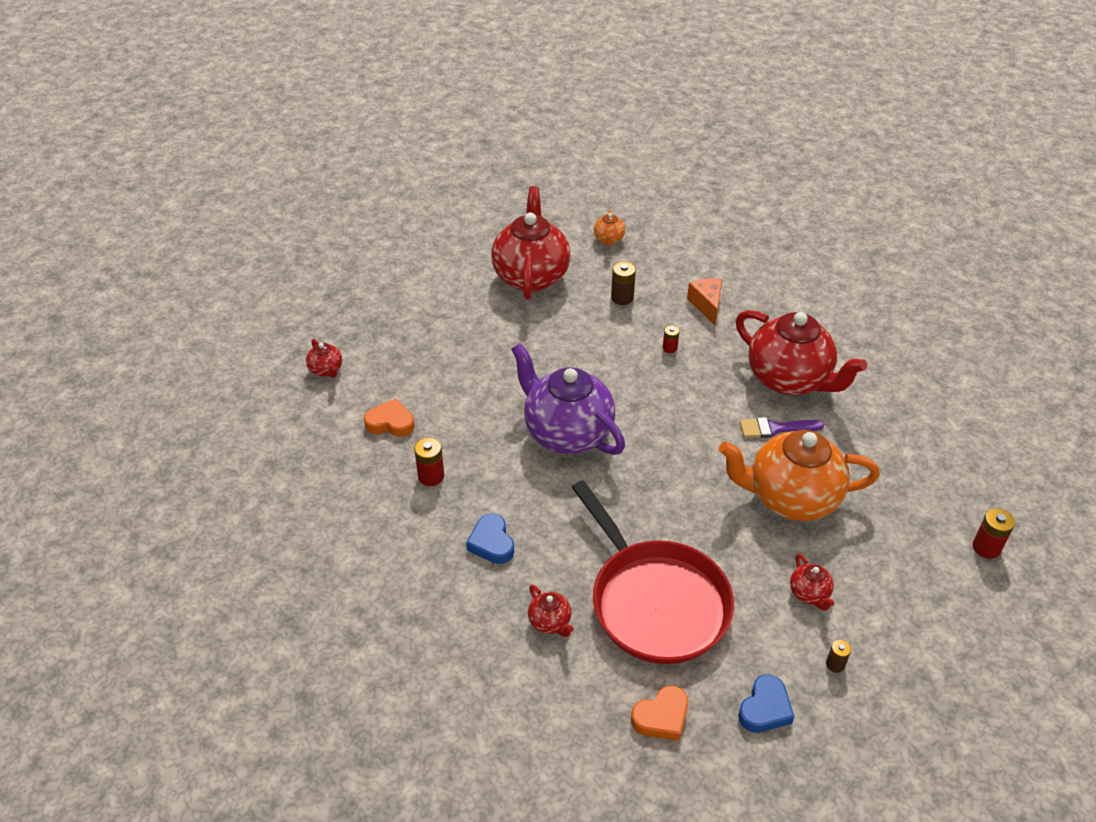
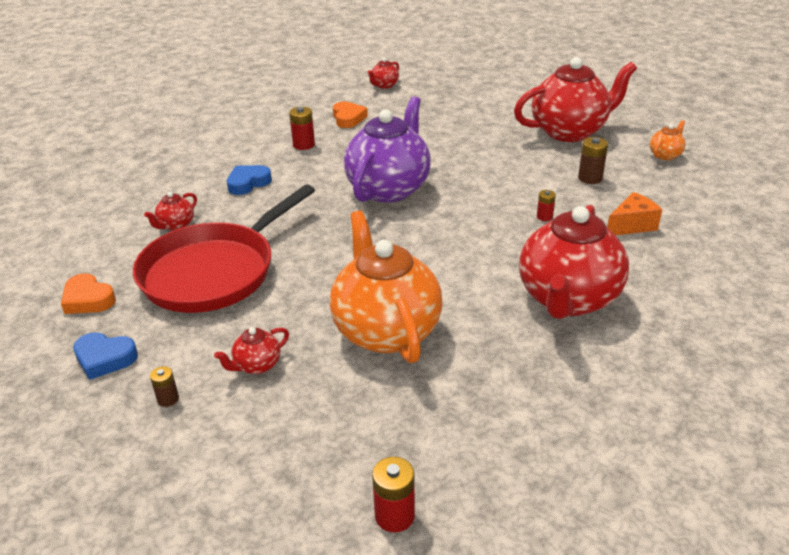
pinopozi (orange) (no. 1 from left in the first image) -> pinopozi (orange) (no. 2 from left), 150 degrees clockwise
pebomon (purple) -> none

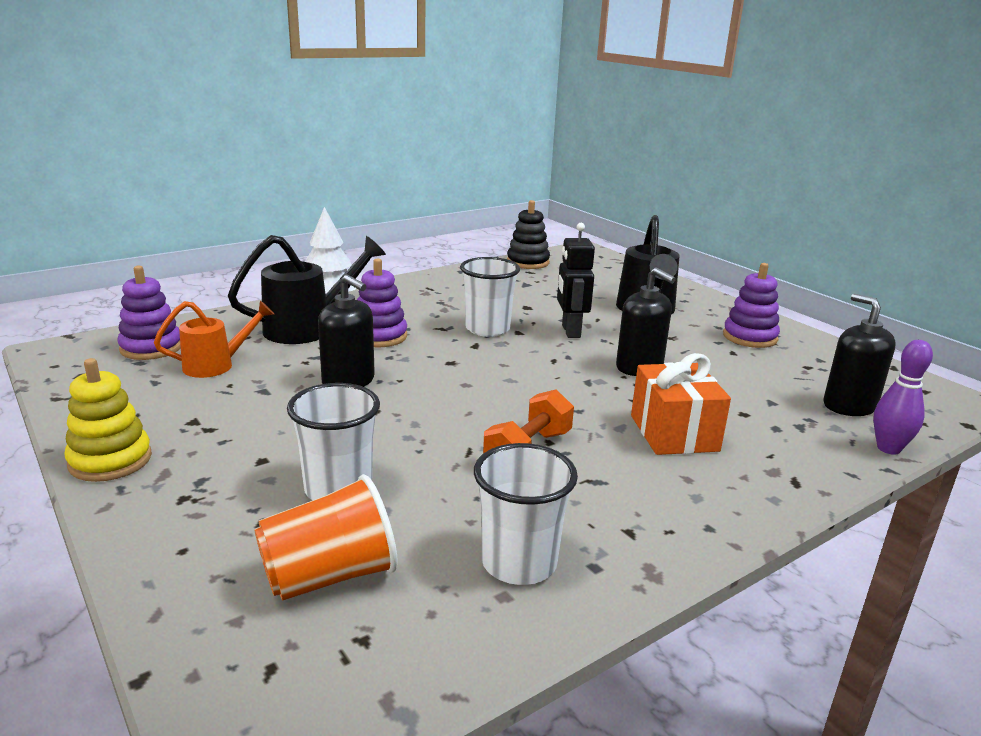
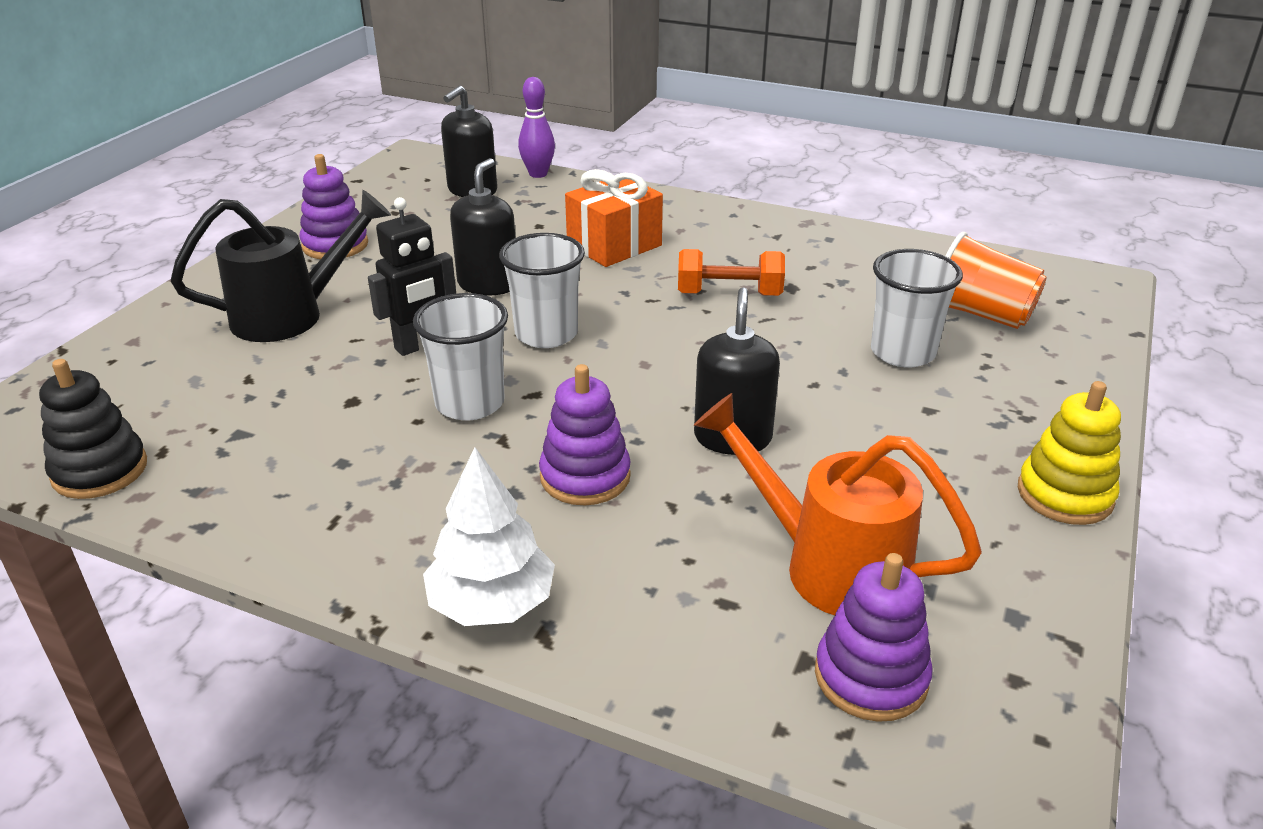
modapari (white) (no. 3 from left in the first image) -> modapari (white) (no. 2 from left), shifted
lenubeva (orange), x1.55
lenubeva (black) (no. 1 from left) -> none

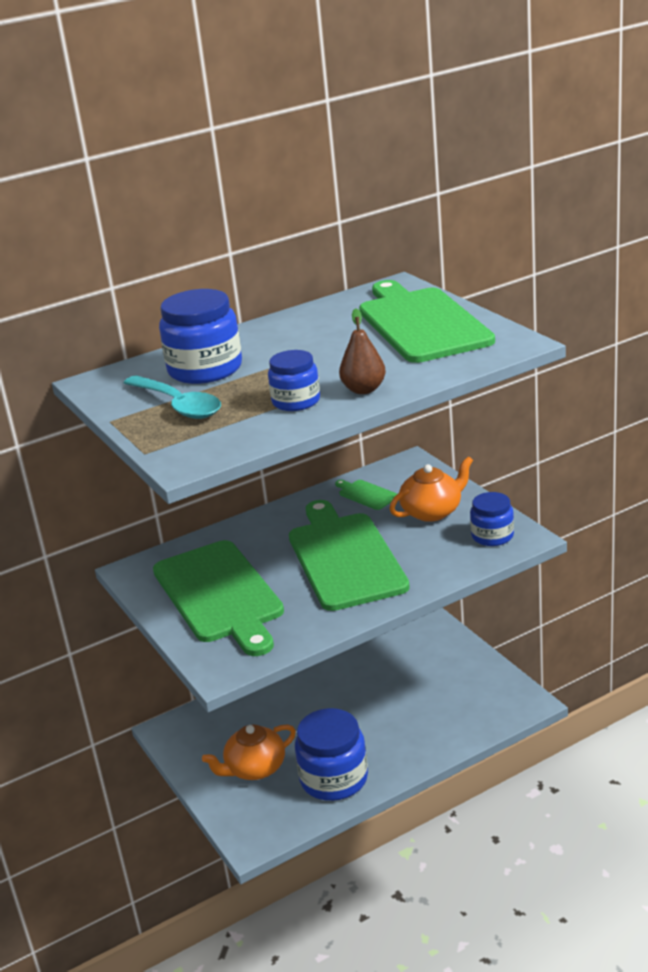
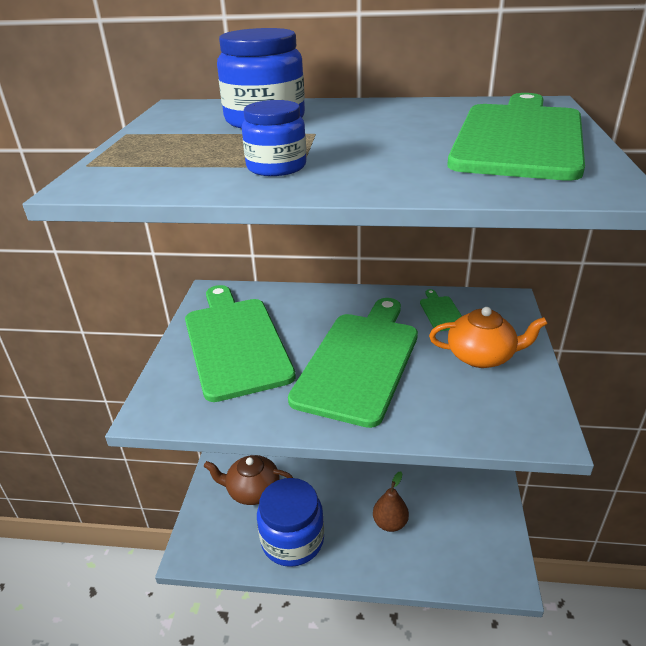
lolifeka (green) (no. 1 from left), 150 degrees clockwise
pinopozi (orange) (no. 1 from left) -> pinopozi (brown)
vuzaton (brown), shifted
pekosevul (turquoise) -> none
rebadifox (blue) (no. 4 from left) -> none

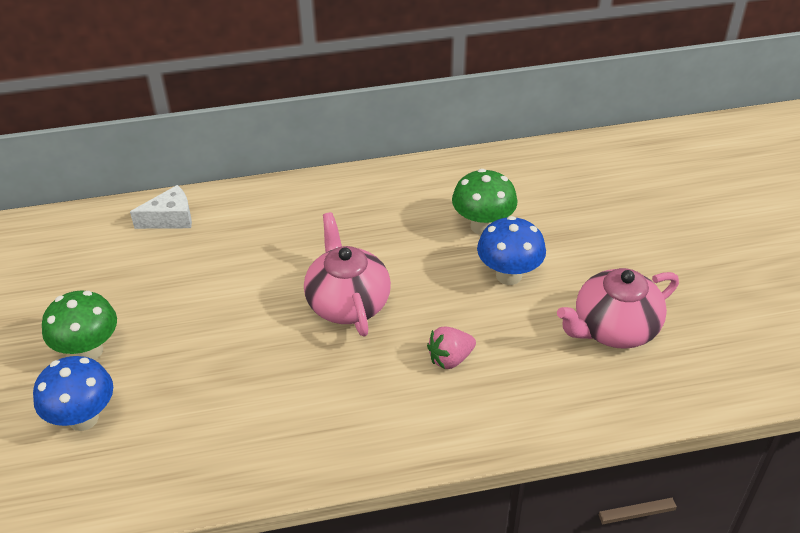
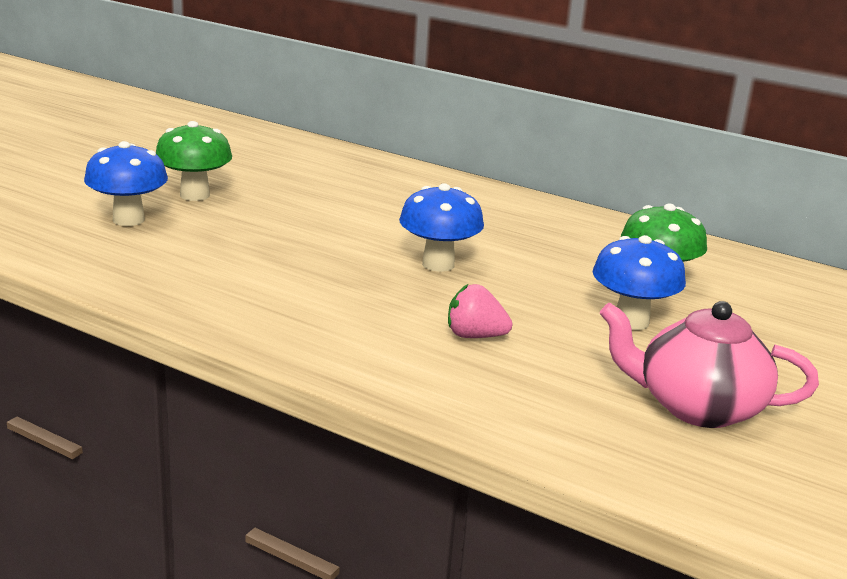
pinopozi (pink) (no. 1 from left) -> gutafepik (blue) (no. 2 from left)
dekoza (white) -> none

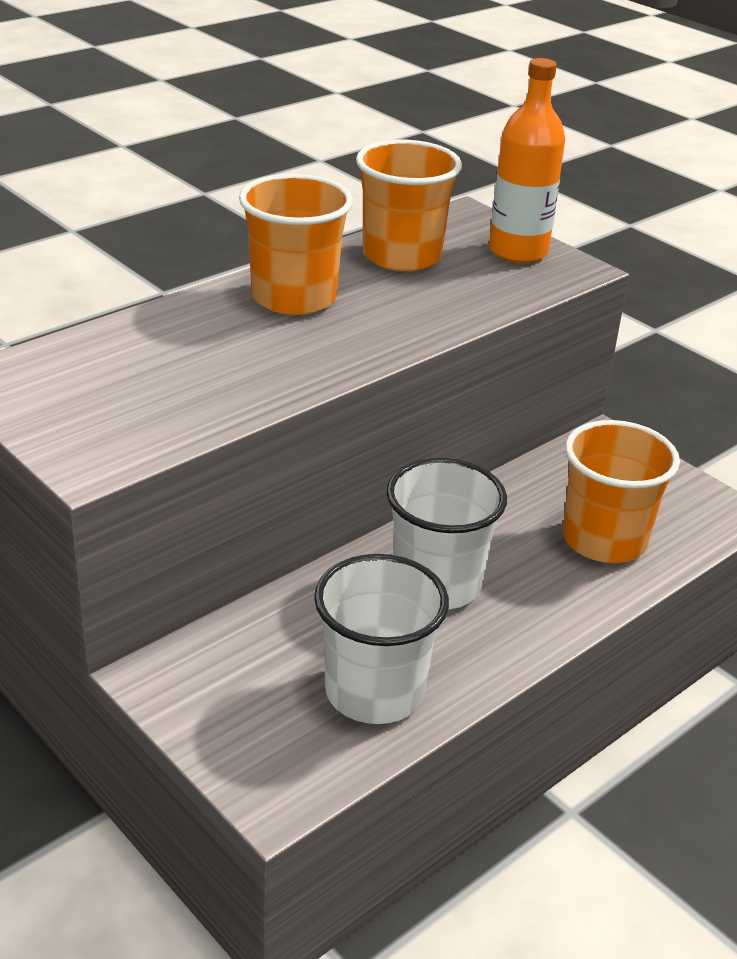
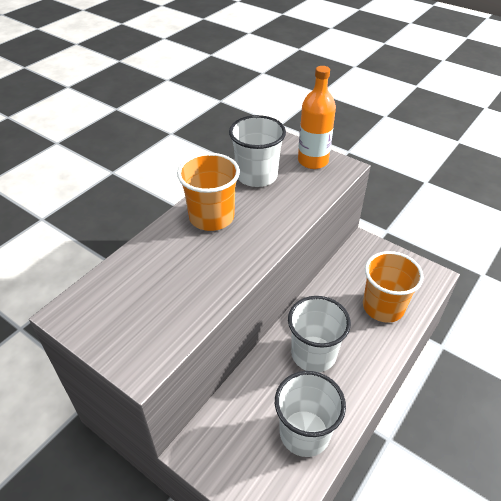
modapari (orange) (no. 2 from left) -> modapari (white) (no. 1 from left)

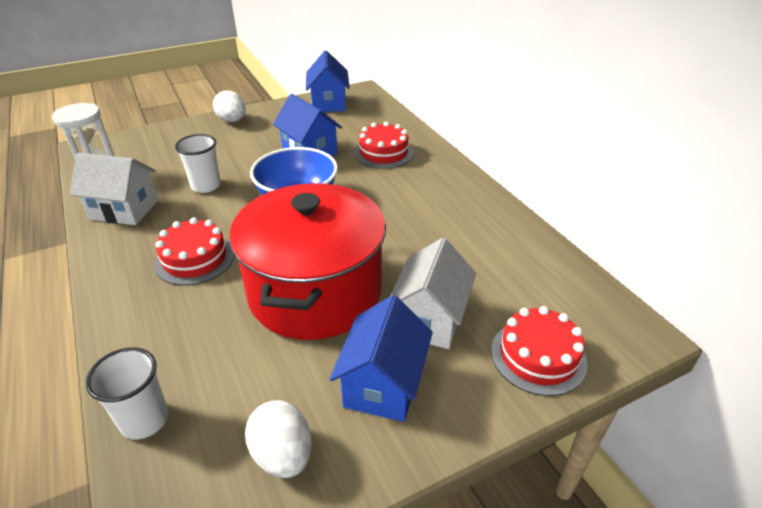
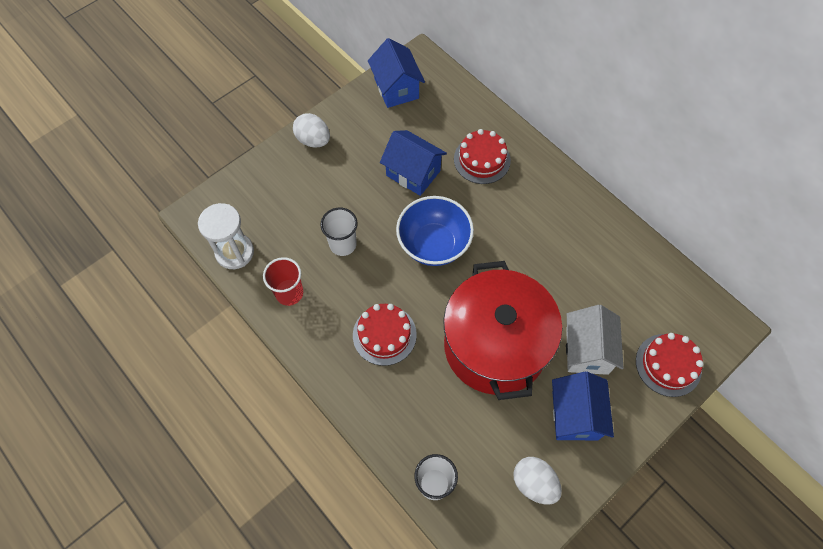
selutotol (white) (no. 1 from left) -> modapari (red)

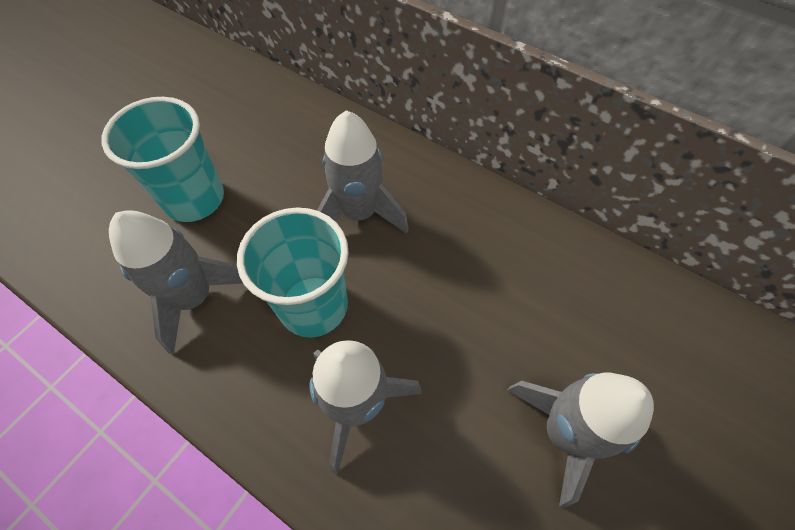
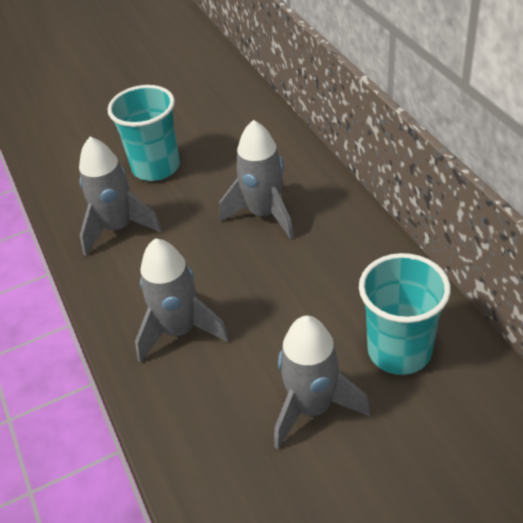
modapari (turquoise) (no. 2 from left), shifted

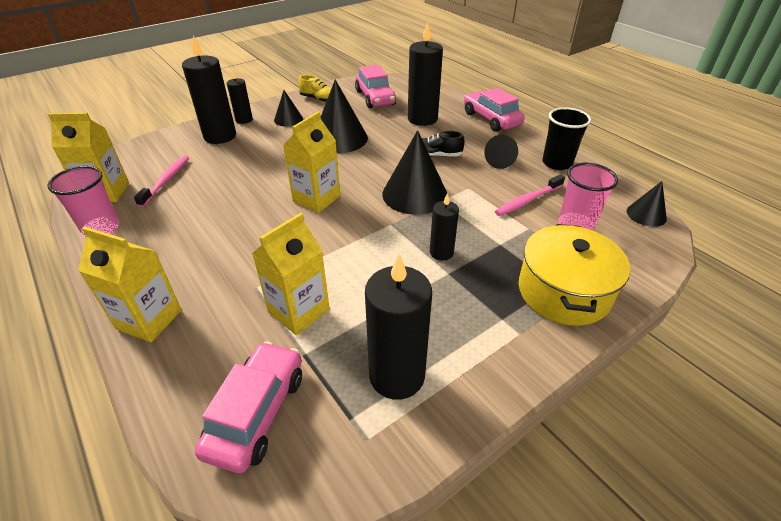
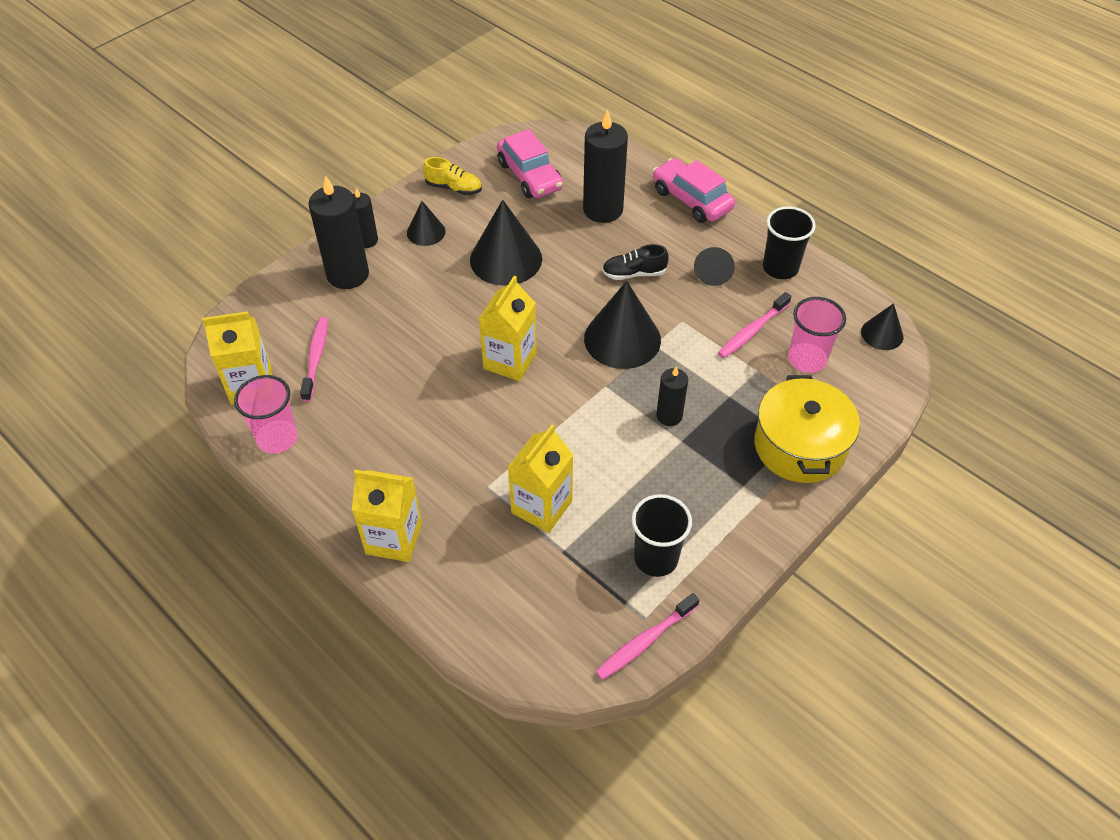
none -> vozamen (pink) (no. 2 from left)
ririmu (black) (no. 3 from left) -> modapari (black) (no. 1 from left)
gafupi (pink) (no. 1 from left) -> none

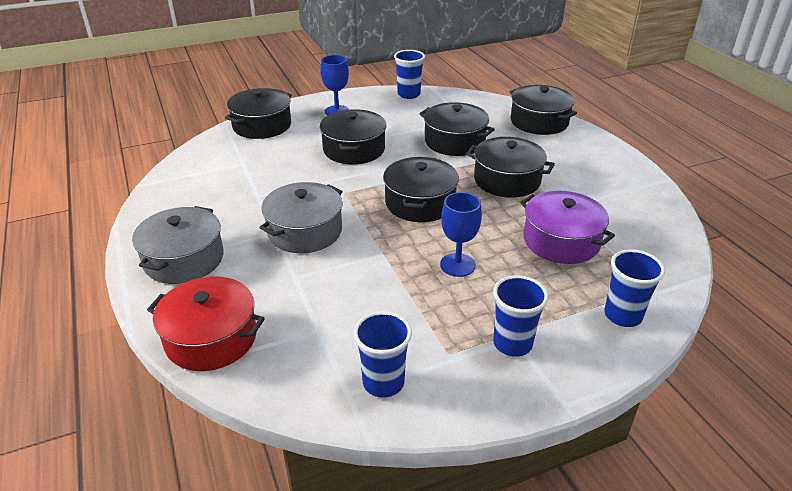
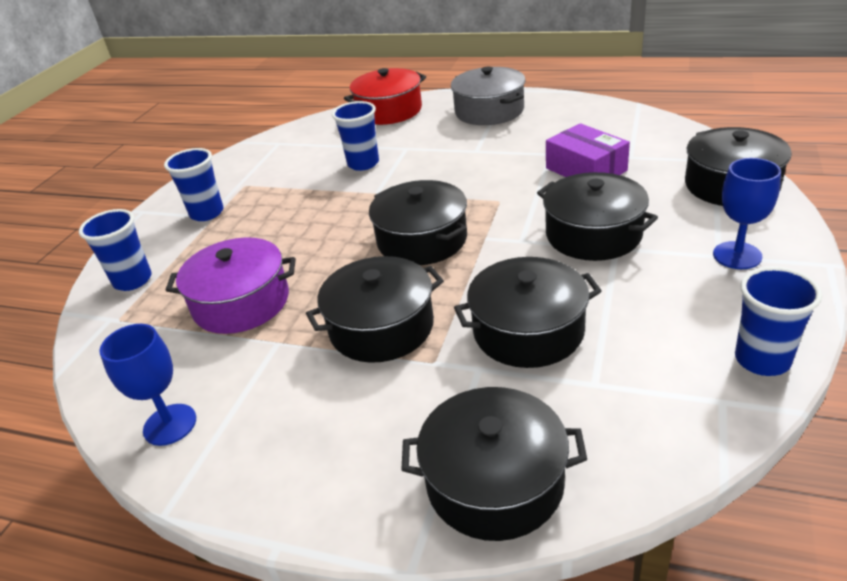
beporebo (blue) (no. 2 from left in the first image) -> beporebo (blue) (no. 1 from left), shifted
modapari (blue) (no. 1 from left in the first image) -> modapari (blue) (no. 3 from left), shifted
none -> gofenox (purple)
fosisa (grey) (no. 2 from left) -> none

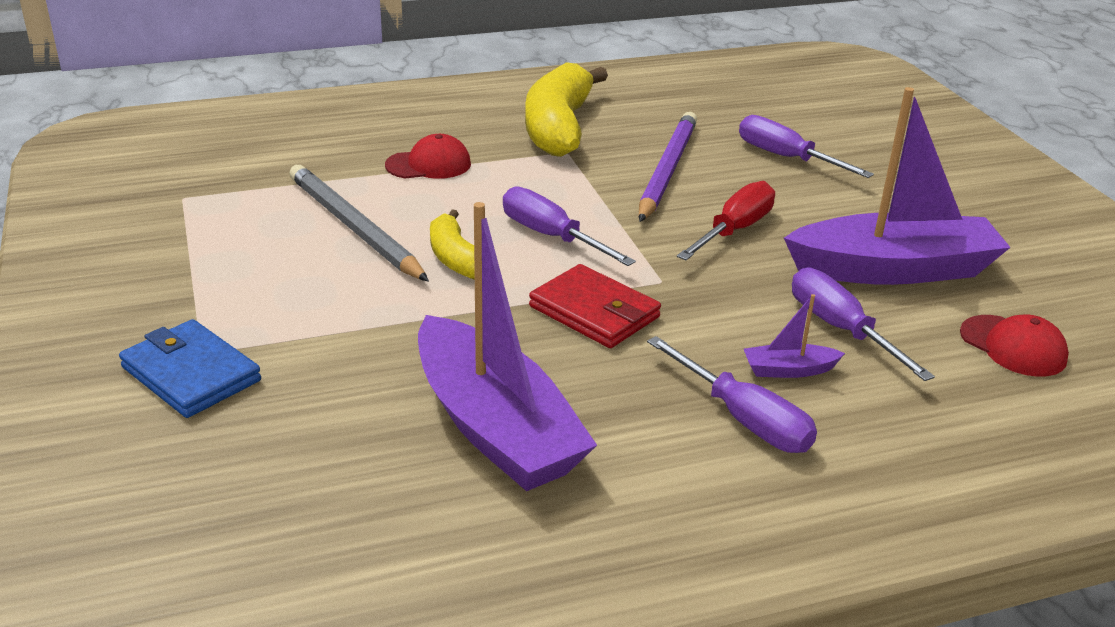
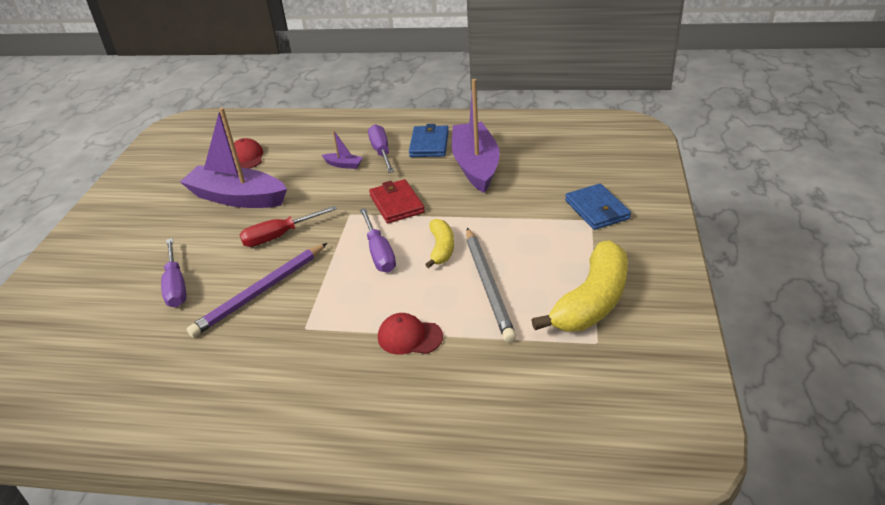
none -> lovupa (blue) (no. 1 from left)
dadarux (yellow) (no. 2 from left), shifted
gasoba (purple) (no. 4 from left) -> none

